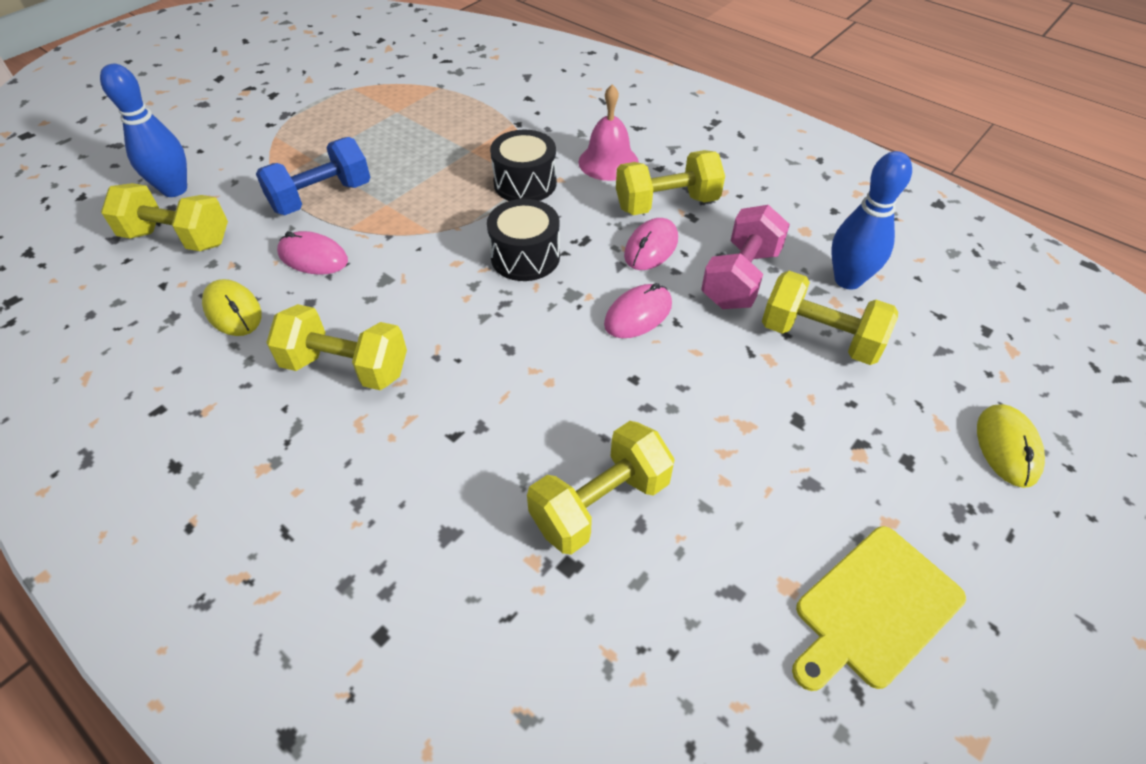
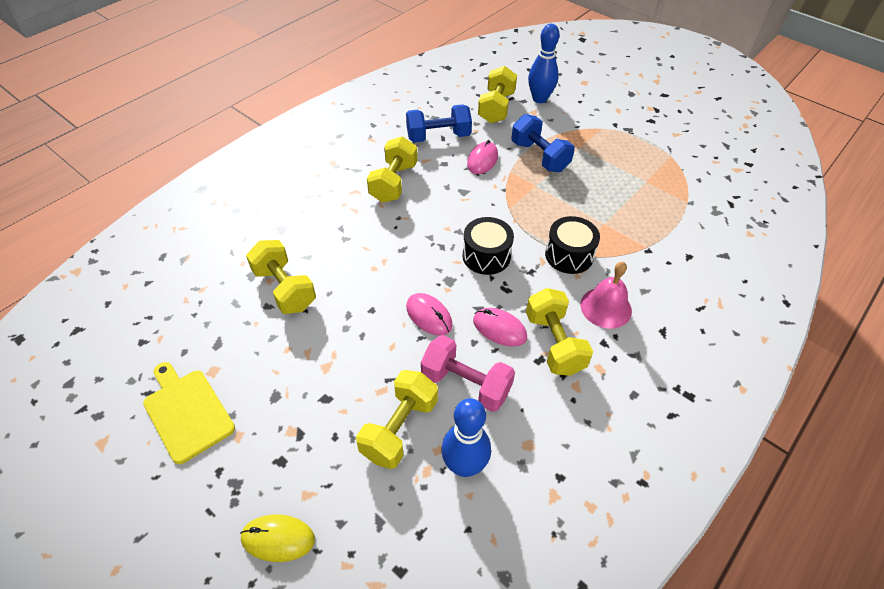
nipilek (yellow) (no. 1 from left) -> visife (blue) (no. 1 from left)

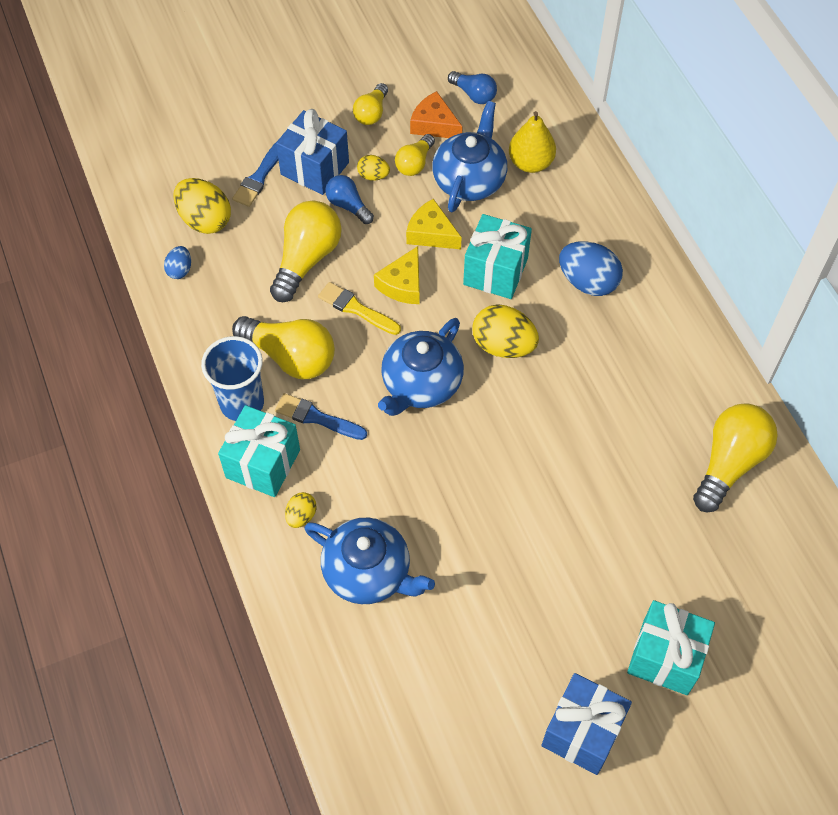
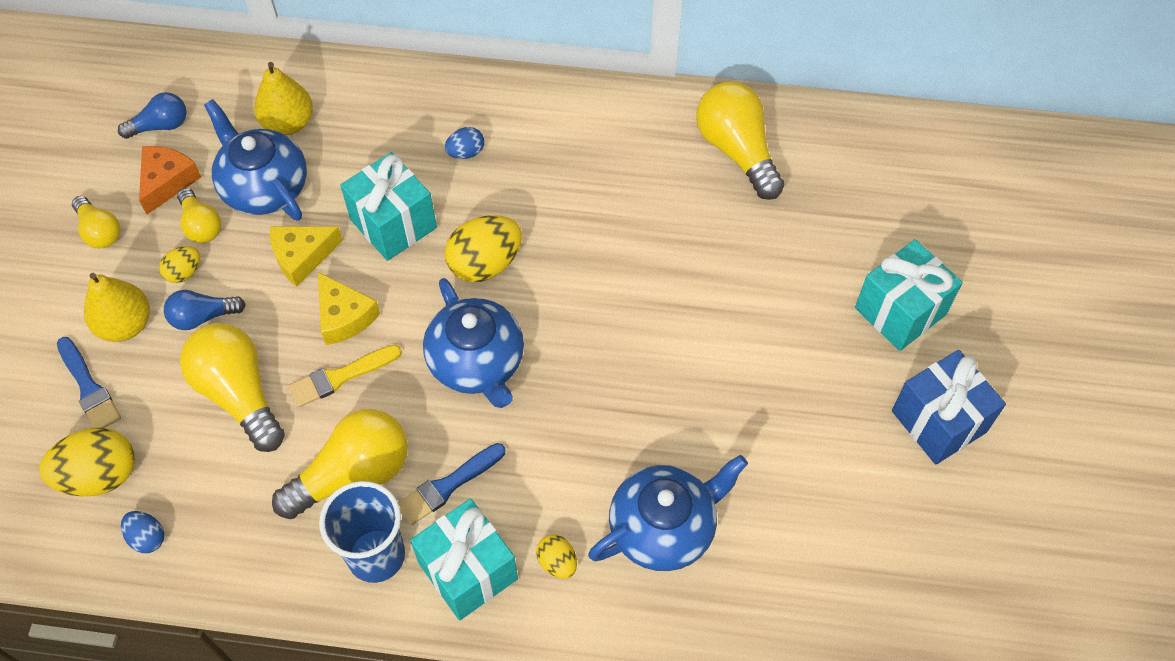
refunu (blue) (no. 1 from left) -> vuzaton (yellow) (no. 1 from left)
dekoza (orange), 135 degrees clockwise
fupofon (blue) (no. 2 from left), x0.53

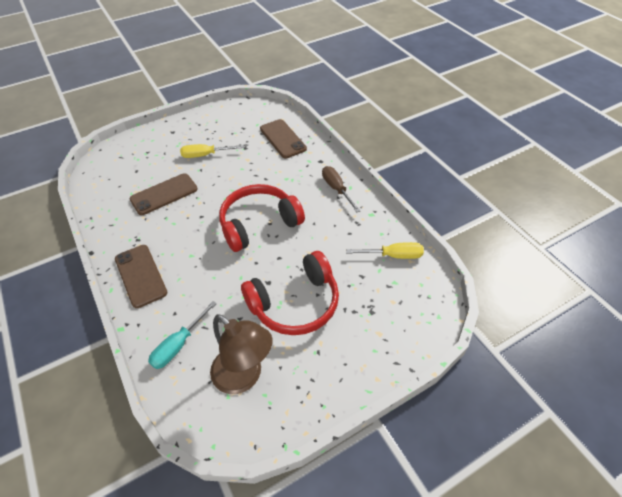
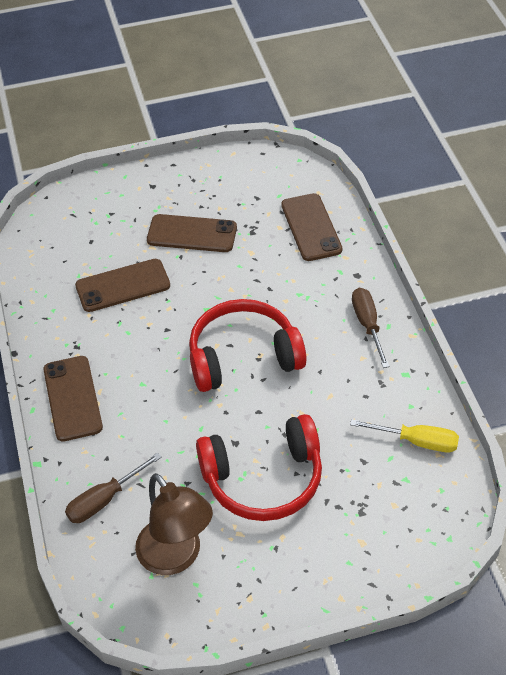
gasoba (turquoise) -> gasoba (brown) (no. 1 from left)
gasoba (yellow) (no. 1 from left) -> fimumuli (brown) (no. 3 from left)

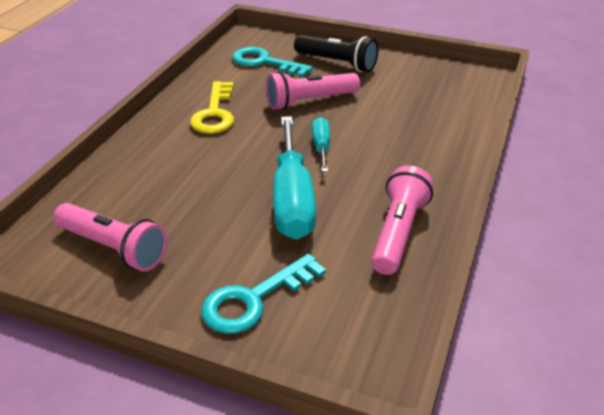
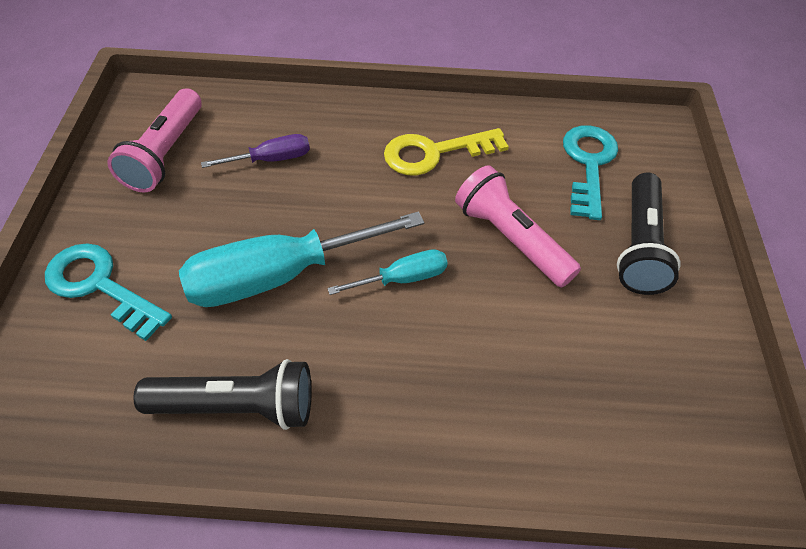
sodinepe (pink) (no. 3 from left) -> sodinepe (black) (no. 1 from left)
none -> gasoba (purple)

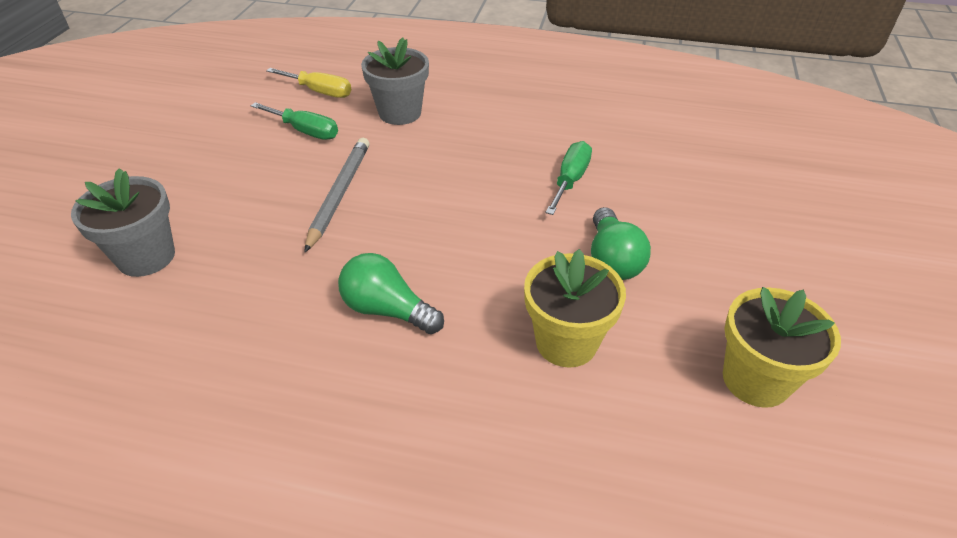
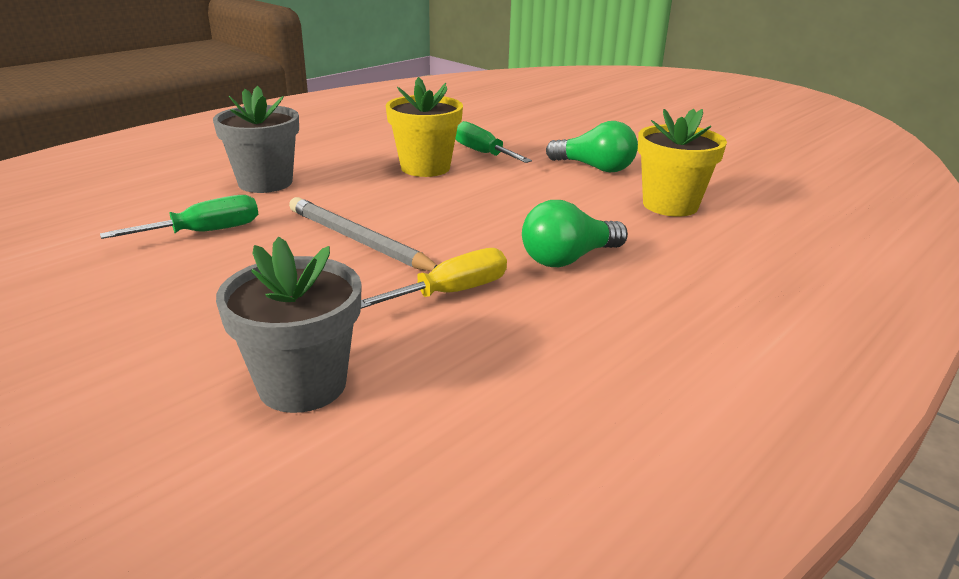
gasoba (yellow), shifted
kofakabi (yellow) (no. 2 from left in the first image) -> kofakabi (yellow) (no. 1 from left), shifted

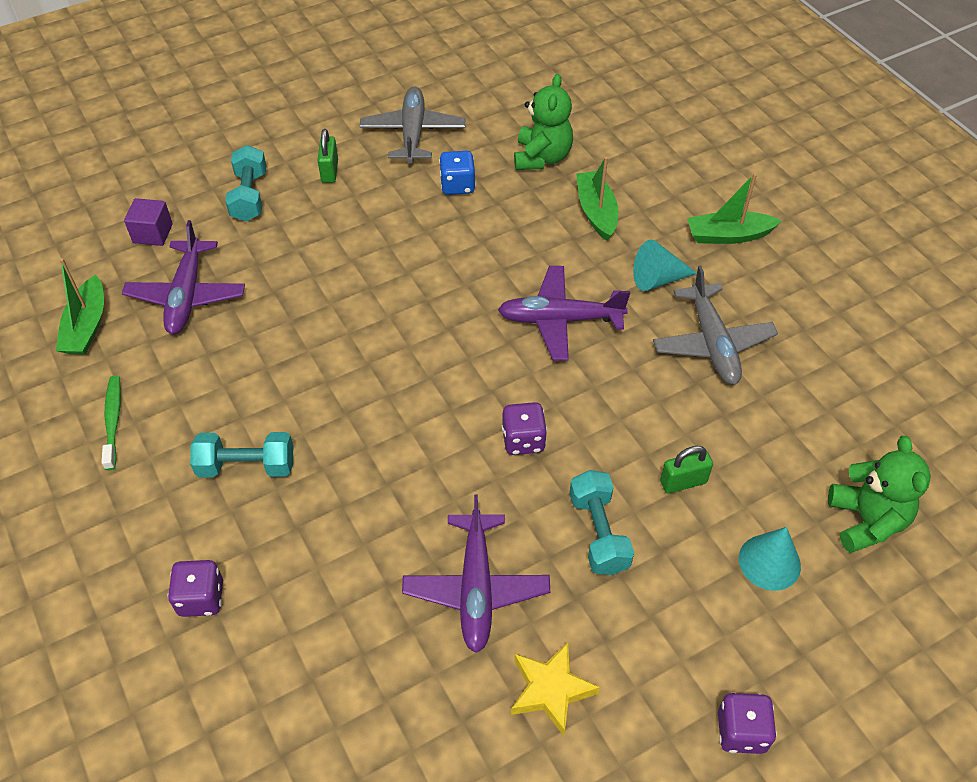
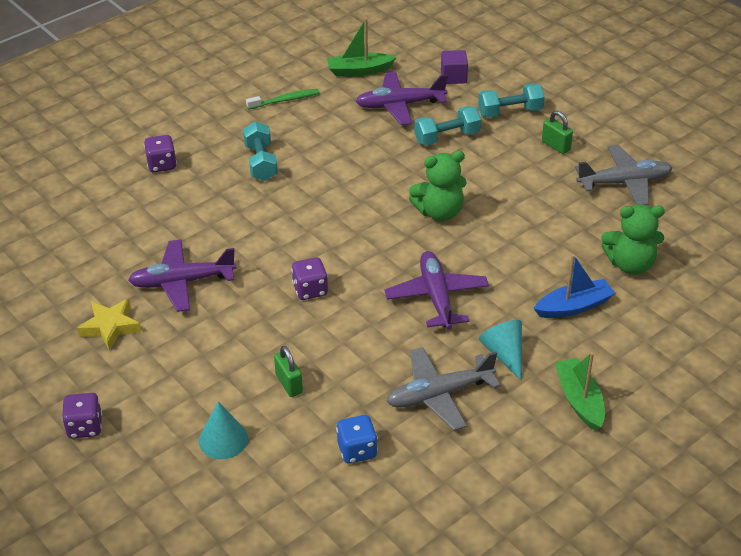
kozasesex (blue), shifted
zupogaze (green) (no. 2 from left in the first image) -> zupogaze (green) (no. 1 from left), shifted
visife (turquoise) (no. 3 from left in the first image) -> visife (turquoise) (no. 2 from left), shifted
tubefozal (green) (no. 2 from left) -> tubefozal (blue)
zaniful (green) (no. 1 from left in the first image) -> zaniful (green) (no. 2 from left), 60 degrees clockwise

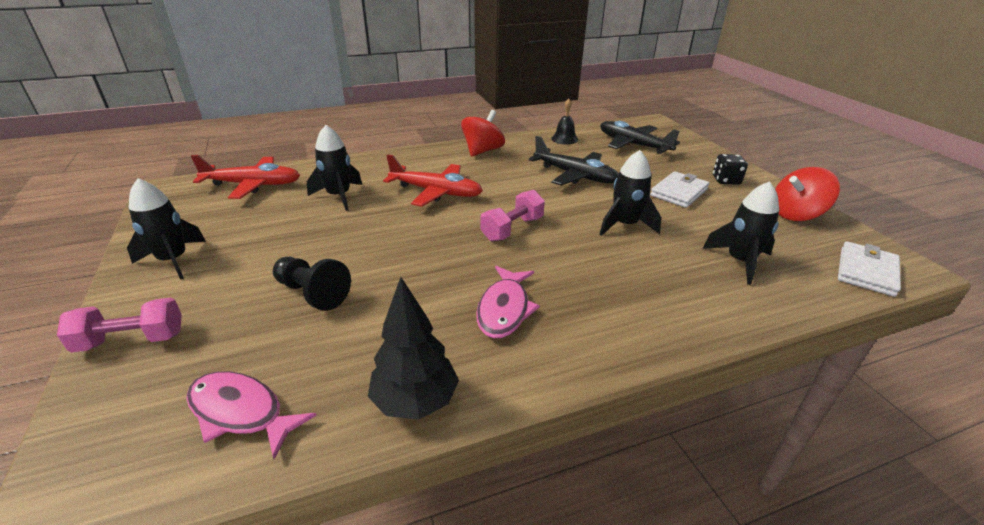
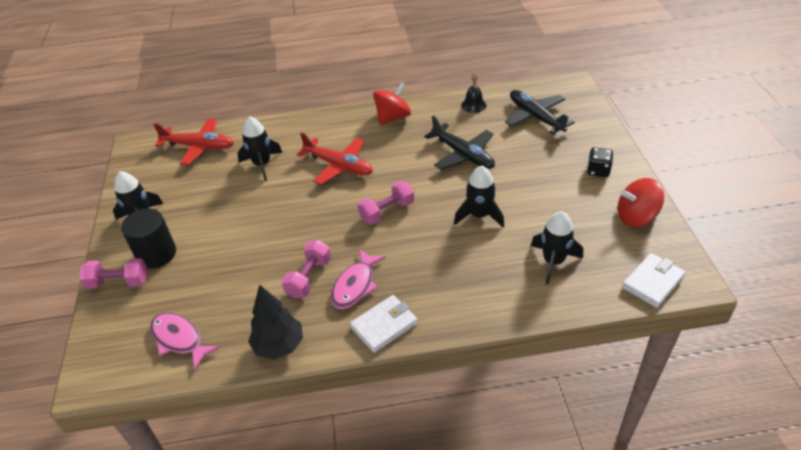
none -> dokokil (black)
none -> visife (pink) (no. 2 from left)
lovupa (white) (no. 1 from left), shifted
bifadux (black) -> none

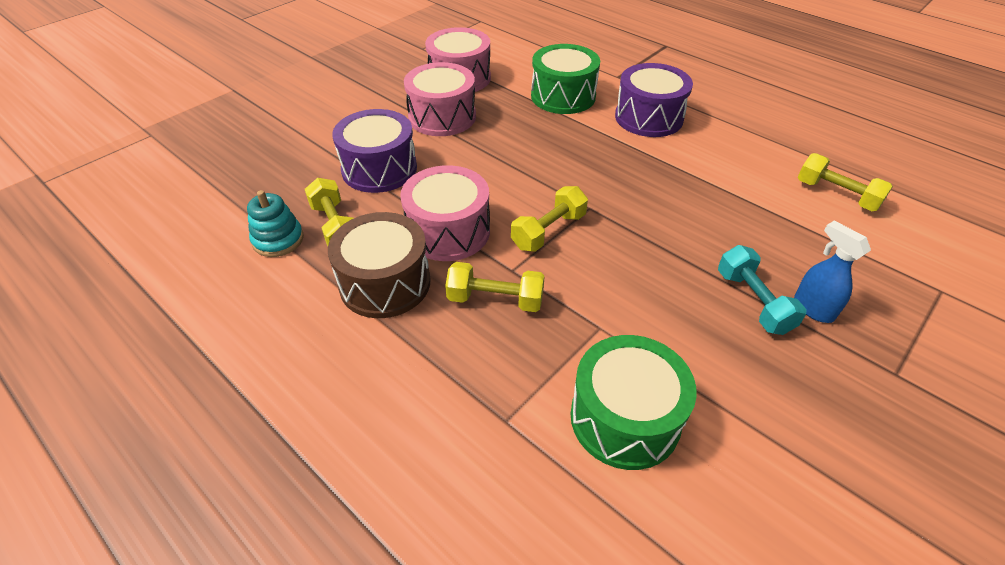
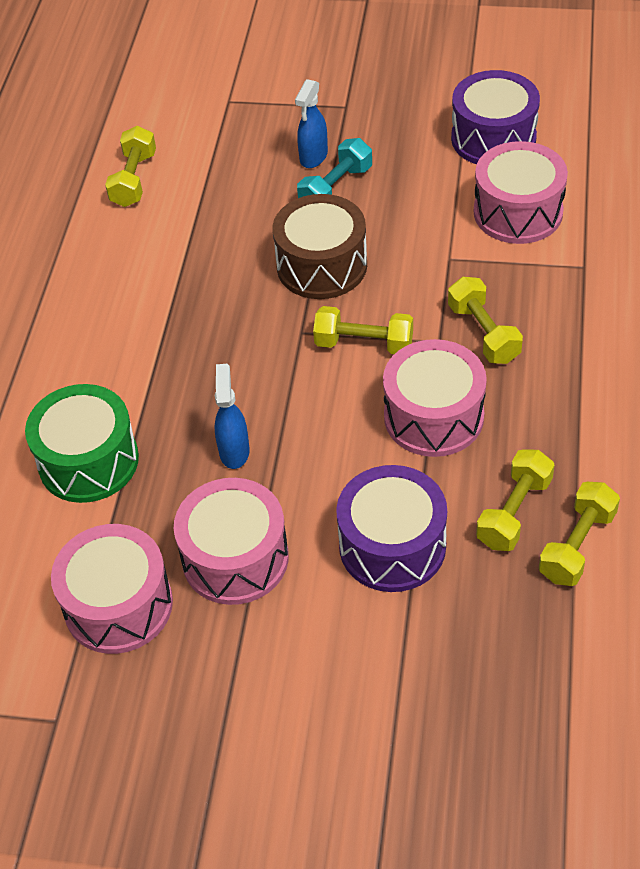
none -> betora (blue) (no. 1 from left)
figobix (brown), shifted
figobix (purple) (no. 2 from left), shifted
figobix (green) (no. 2 from left) -> figobix (pink) (no. 4 from left)
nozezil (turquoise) -> visife (yellow) (no. 5 from left)

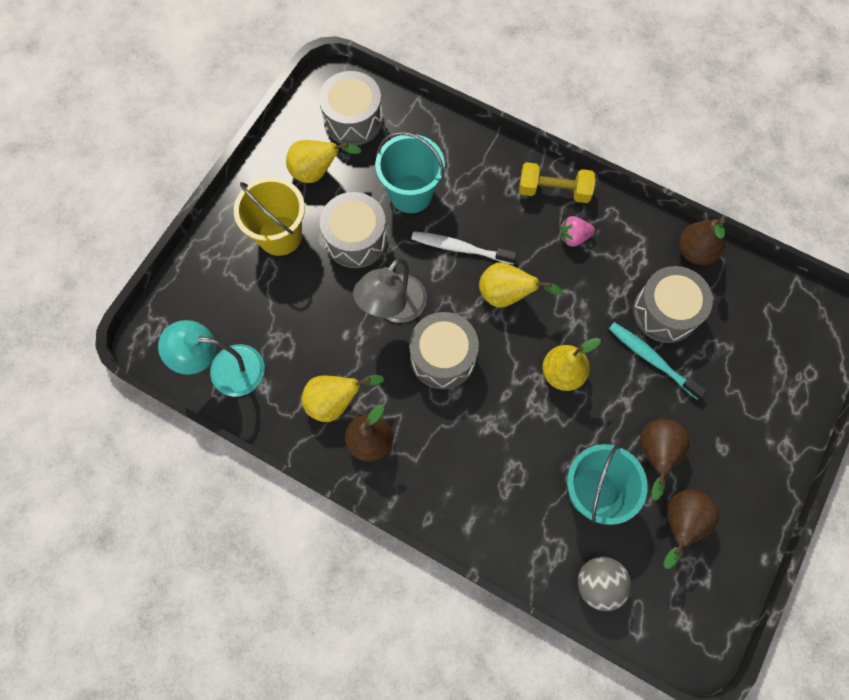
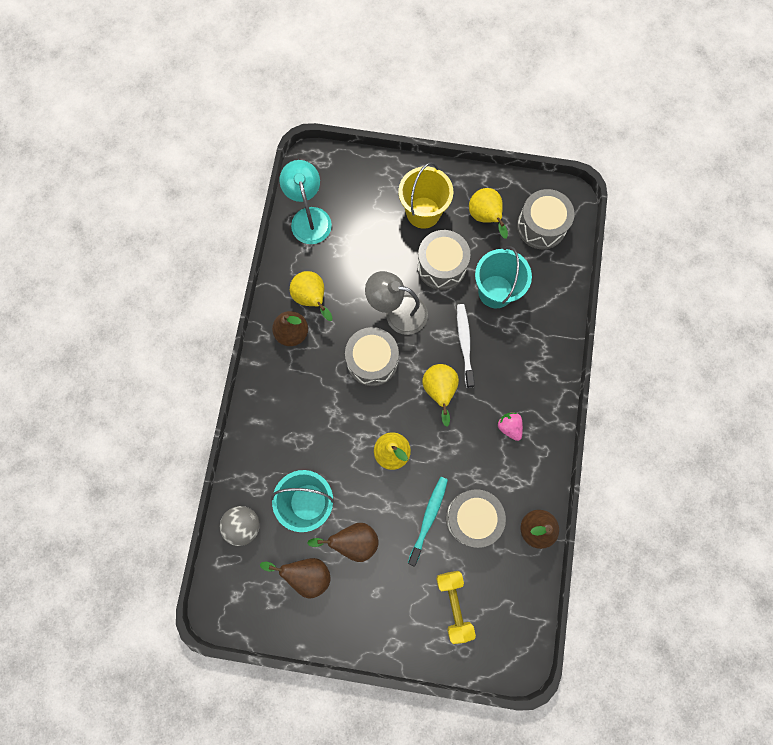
visife (yellow), shifted

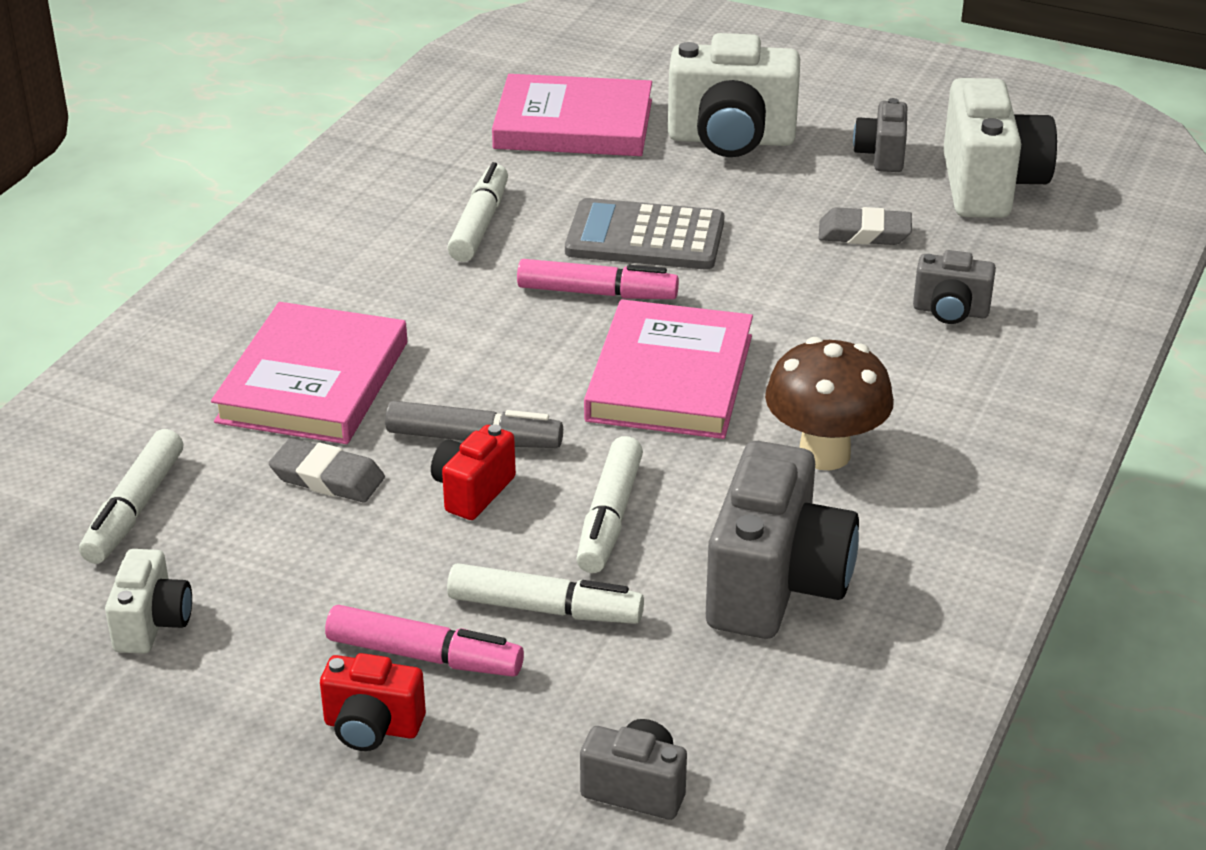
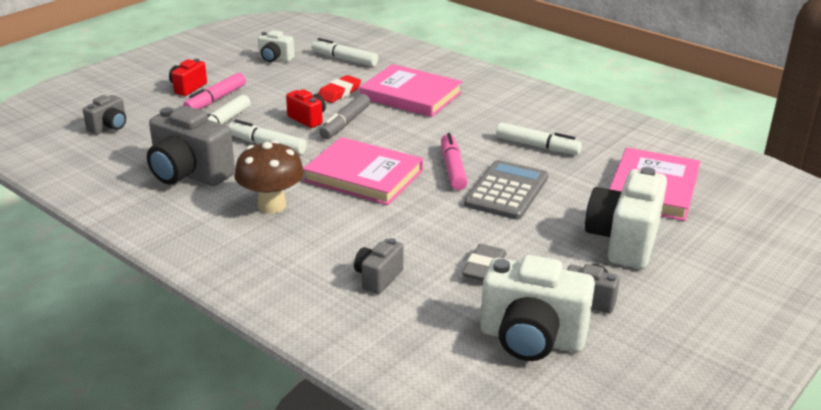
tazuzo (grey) (no. 1 from left) -> tazuzo (red)
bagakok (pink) (no. 2 from left), 150 degrees clockwise

